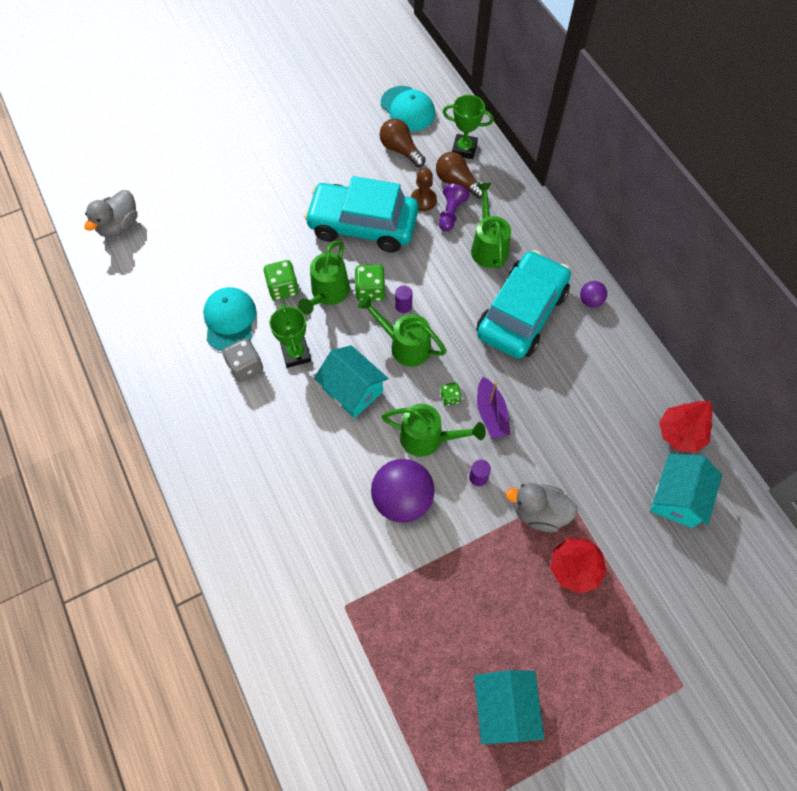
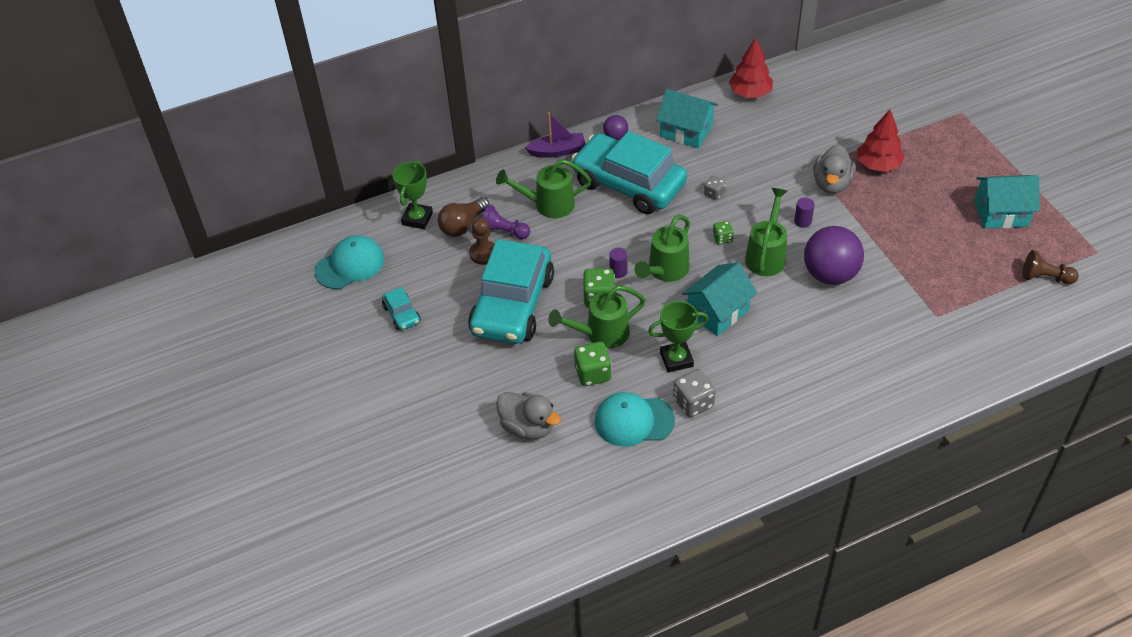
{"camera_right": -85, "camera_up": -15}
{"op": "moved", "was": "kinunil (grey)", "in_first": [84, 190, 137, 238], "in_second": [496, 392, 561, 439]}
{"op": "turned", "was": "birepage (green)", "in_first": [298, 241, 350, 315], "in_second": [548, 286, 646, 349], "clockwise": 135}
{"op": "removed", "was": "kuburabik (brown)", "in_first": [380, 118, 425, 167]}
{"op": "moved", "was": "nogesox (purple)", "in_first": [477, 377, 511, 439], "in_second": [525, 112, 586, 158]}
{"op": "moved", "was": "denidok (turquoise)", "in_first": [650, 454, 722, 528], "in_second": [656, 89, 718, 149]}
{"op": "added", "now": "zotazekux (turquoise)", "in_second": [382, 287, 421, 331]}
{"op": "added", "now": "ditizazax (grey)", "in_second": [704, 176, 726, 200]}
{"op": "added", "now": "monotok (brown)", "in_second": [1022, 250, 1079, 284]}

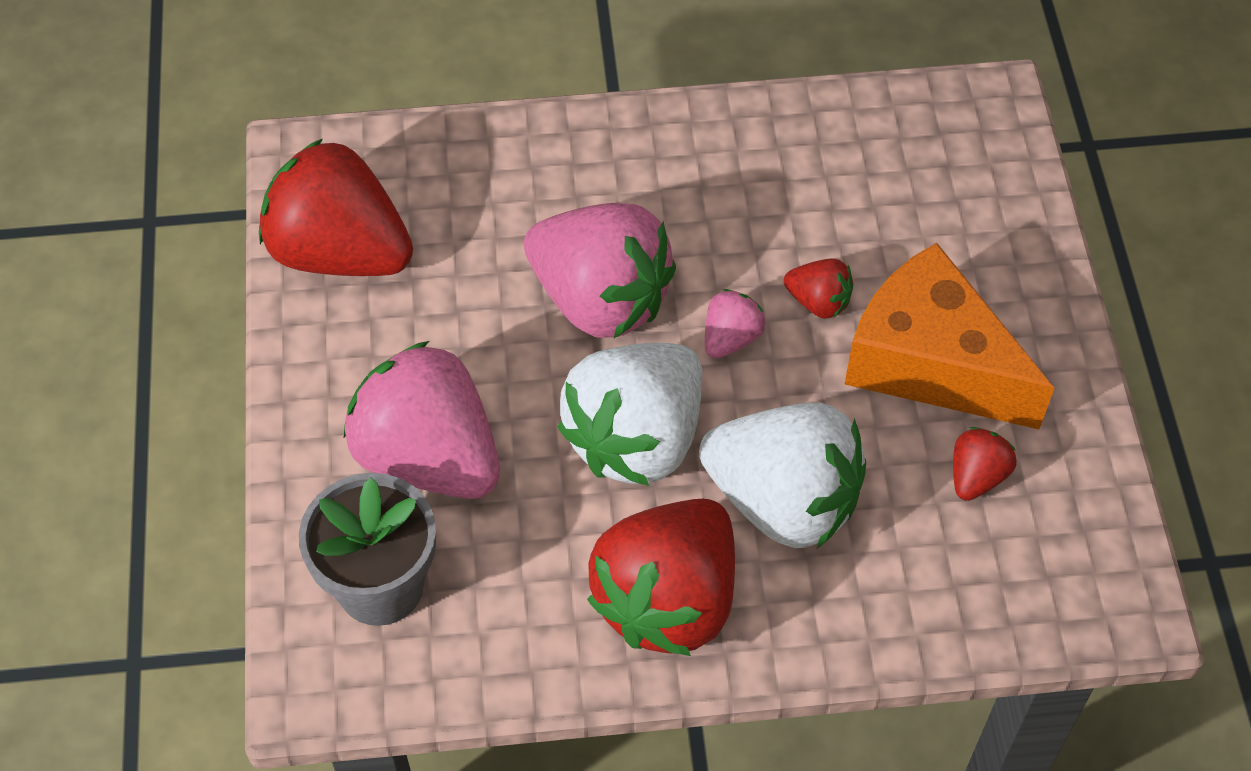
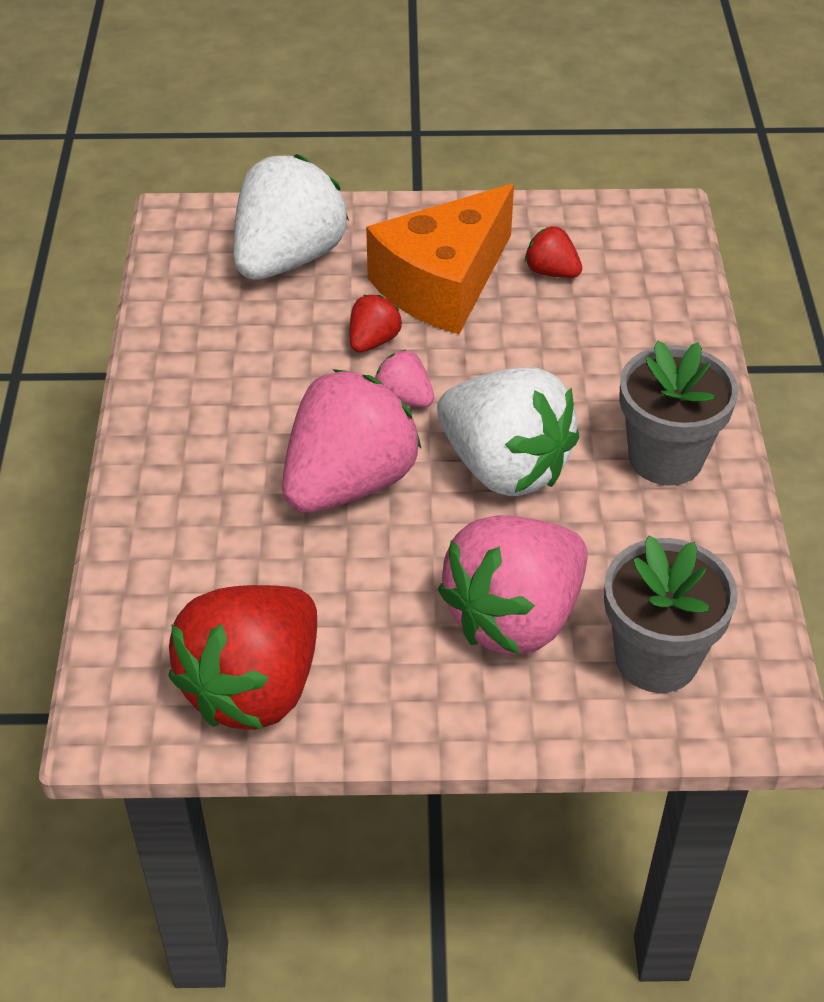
{"camera_right": -85, "camera_up": -10}
{"op": "replaced", "was": "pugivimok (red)", "now": "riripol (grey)", "in_first": [587, 499, 735, 656], "in_second": [619, 341, 738, 485]}
{"op": "moved", "was": "pugivimok (white)", "in_first": [699, 403, 866, 549], "in_second": [233, 154, 349, 280]}

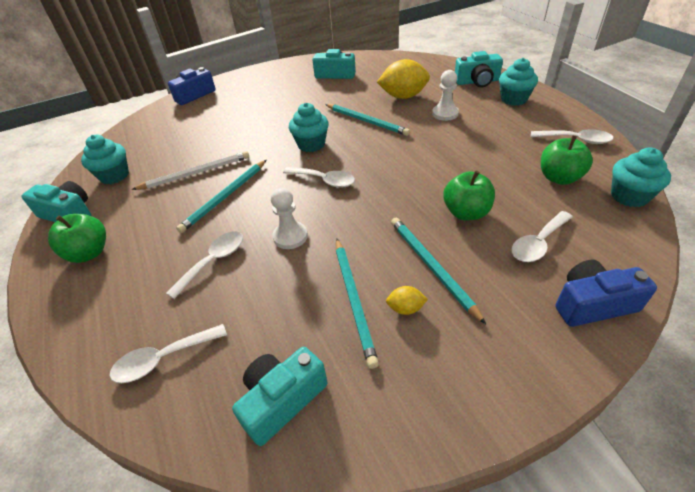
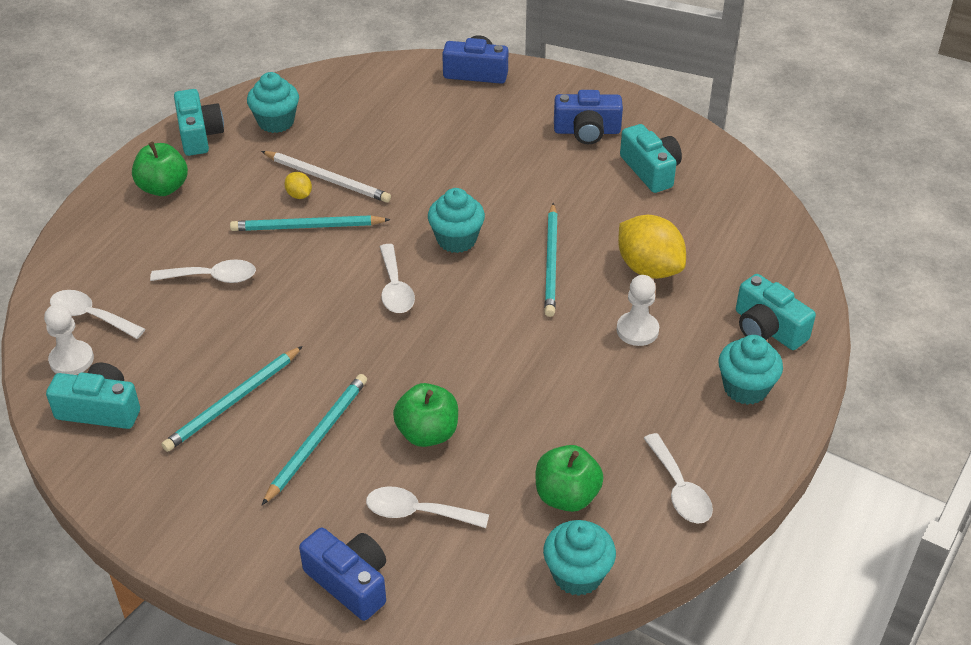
{"camera_right": 50, "camera_up": 0}
{"op": "moved", "was": "monotok (white)", "in_first": [271, 188, 308, 249], "in_second": [44, 304, 94, 375]}
{"op": "moved", "was": "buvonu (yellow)", "in_first": [386, 286, 428, 315], "in_second": [284, 172, 312, 199]}
{"op": "added", "now": "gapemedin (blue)", "in_second": [554, 90, 623, 144]}

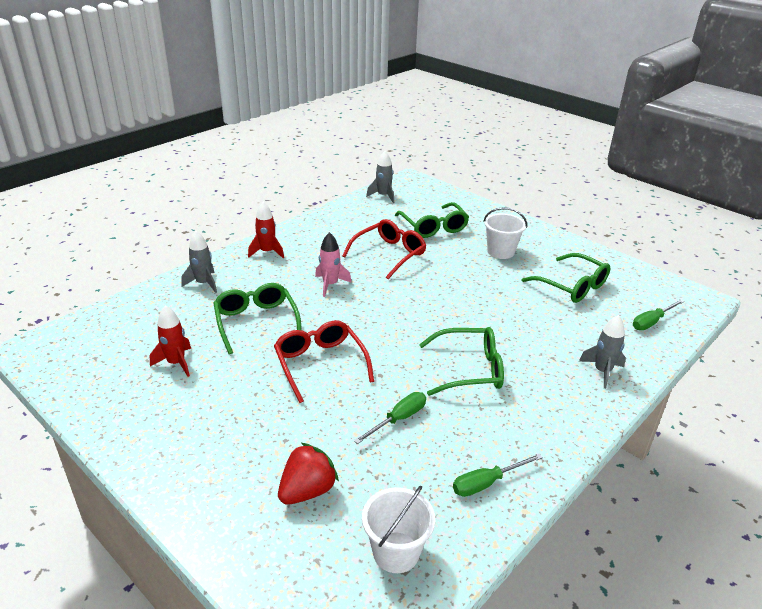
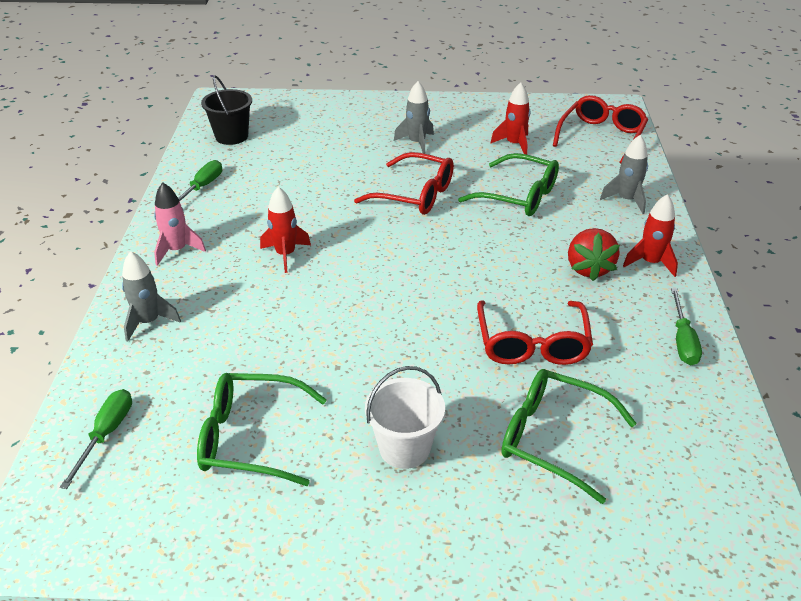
{"camera_right": 140, "camera_up": 5}
{"op": "moved", "was": "pugivimok (red)", "in_first": [278, 442, 339, 505], "in_second": [568, 228, 620, 281]}
{"op": "moved", "was": "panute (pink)", "in_first": [315, 232, 352, 297], "in_second": [154, 182, 206, 266]}
{"op": "moved", "was": "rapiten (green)", "in_first": [354, 392, 426, 444], "in_second": [671, 288, 702, 365]}
{"op": "recoloured", "was": "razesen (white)", "now": "razesen (black)", "in_first": [362, 486, 435, 573], "in_second": [201, 75, 252, 145]}
{"op": "moved", "was": "panute (grey)", "in_first": [366, 151, 394, 203], "in_second": [394, 81, 434, 154]}
{"op": "replaced", "was": "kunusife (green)", "now": "panute (red)", "in_first": [419, 327, 504, 396], "in_second": [260, 187, 311, 273]}
{"op": "added", "now": "kunusife (red)", "in_second": [553, 95, 648, 164]}

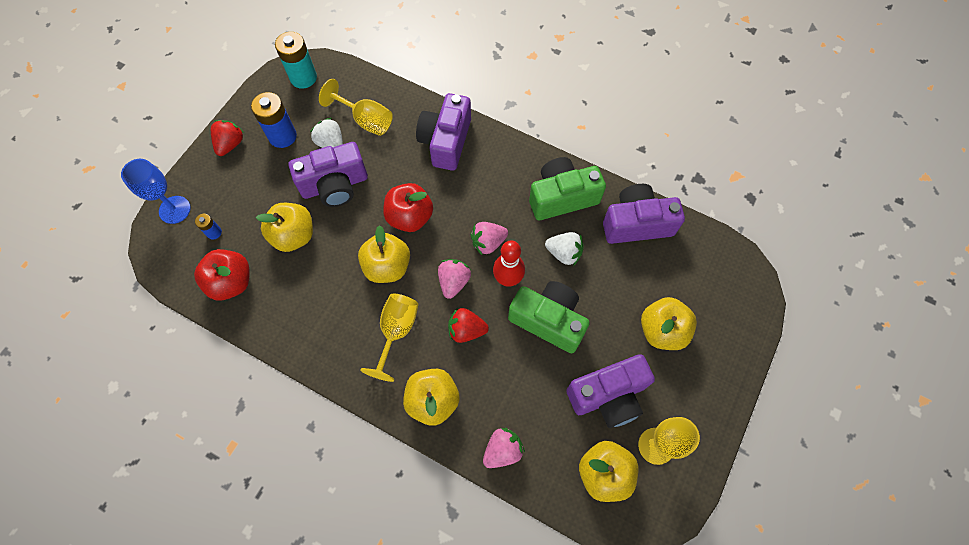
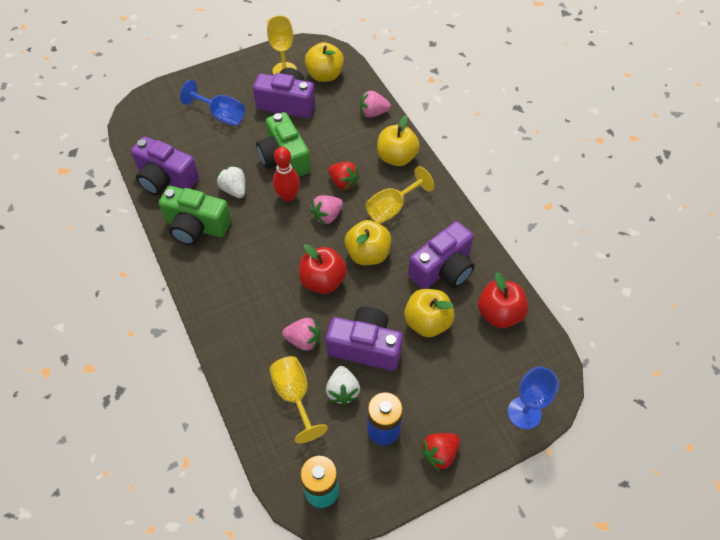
{"camera_right": -145, "camera_up": -10}
{"op": "removed", "was": "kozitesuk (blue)", "in_first": [195, 214, 222, 239]}
{"op": "moved", "was": "gapemedin (purple)", "in_first": [416, 93, 471, 171], "in_second": [408, 221, 475, 289]}
{"op": "moved", "was": "pugivimok (pink)", "in_first": [470, 222, 508, 255], "in_second": [282, 318, 320, 350]}
{"op": "replaced", "was": "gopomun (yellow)", "now": "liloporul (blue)", "in_first": [641, 297, 697, 350], "in_second": [180, 80, 245, 126]}

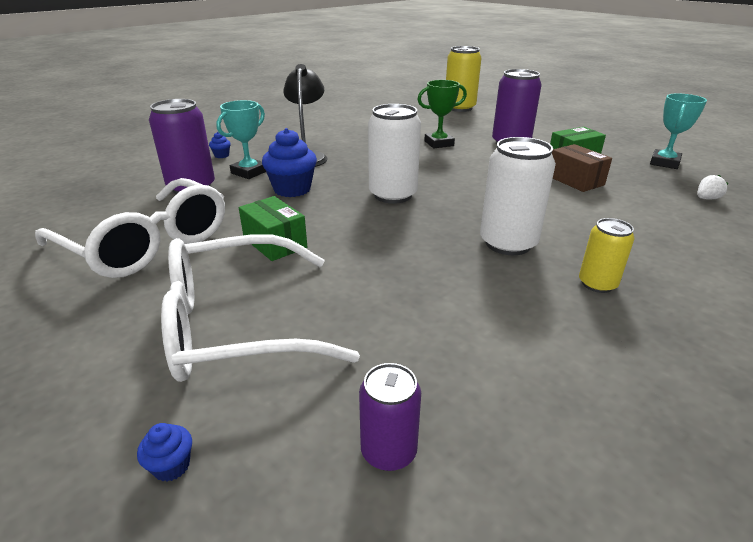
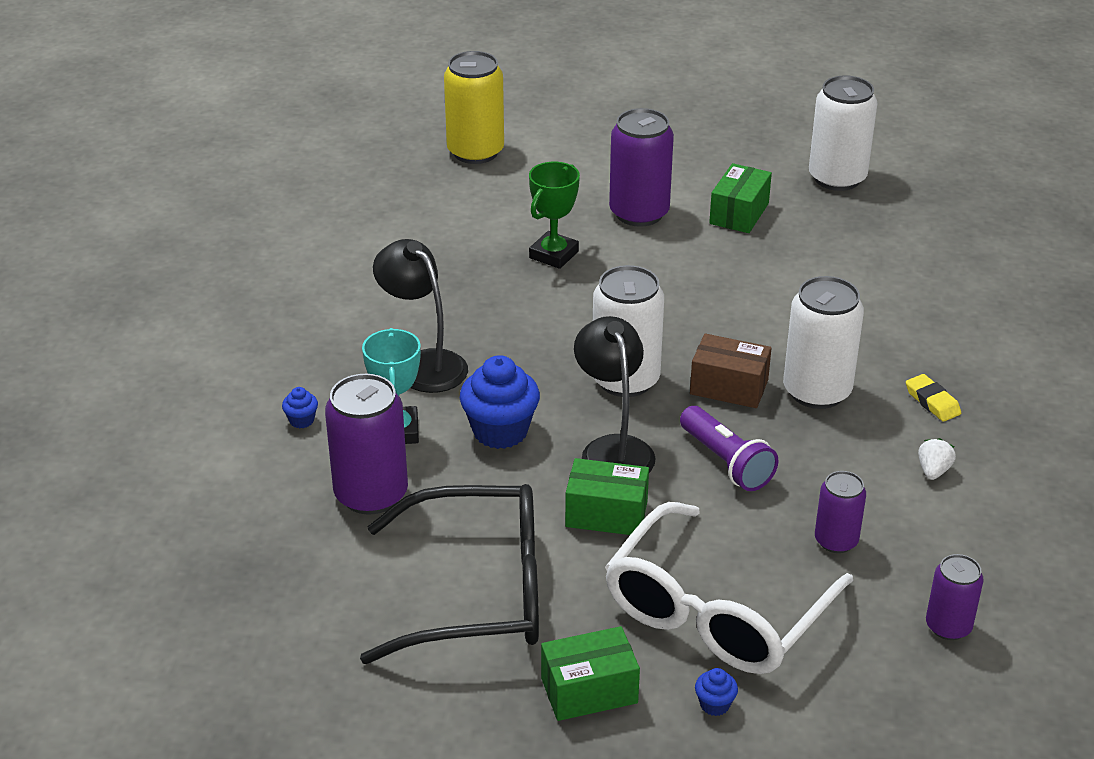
{"camera_right": -40, "camera_up": 5}
{"op": "recoloured", "was": "kunusife (white)", "now": "kunusife (black)", "in_first": [35, 178, 225, 278], "in_second": [360, 484, 539, 664]}
{"op": "moved", "was": "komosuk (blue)", "in_first": [137, 423, 192, 481], "in_second": [695, 668, 738, 716]}
{"op": "moved", "was": "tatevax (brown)", "in_first": [552, 144, 612, 192], "in_second": [690, 333, 772, 408]}
{"op": "replaced", "was": "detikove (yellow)", "now": "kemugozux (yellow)", "in_first": [579, 218, 635, 293], "in_second": [906, 374, 961, 422]}
{"op": "replaced", "was": "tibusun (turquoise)", "now": "detikove (white)", "in_first": [650, 93, 707, 169], "in_second": [809, 75, 877, 191]}
{"op": "moved", "was": "pugivimok (white)", "in_first": [697, 175, 729, 199], "in_second": [918, 438, 956, 480]}
{"op": "added", "now": "tatevax (green)", "in_second": [541, 626, 640, 721]}
{"op": "added", "now": "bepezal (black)", "in_second": [574, 316, 655, 473]}
{"op": "added", "now": "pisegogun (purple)", "in_second": [680, 406, 778, 491]}
{"op": "added", "now": "detikove (purple)", "in_second": [815, 471, 866, 553]}

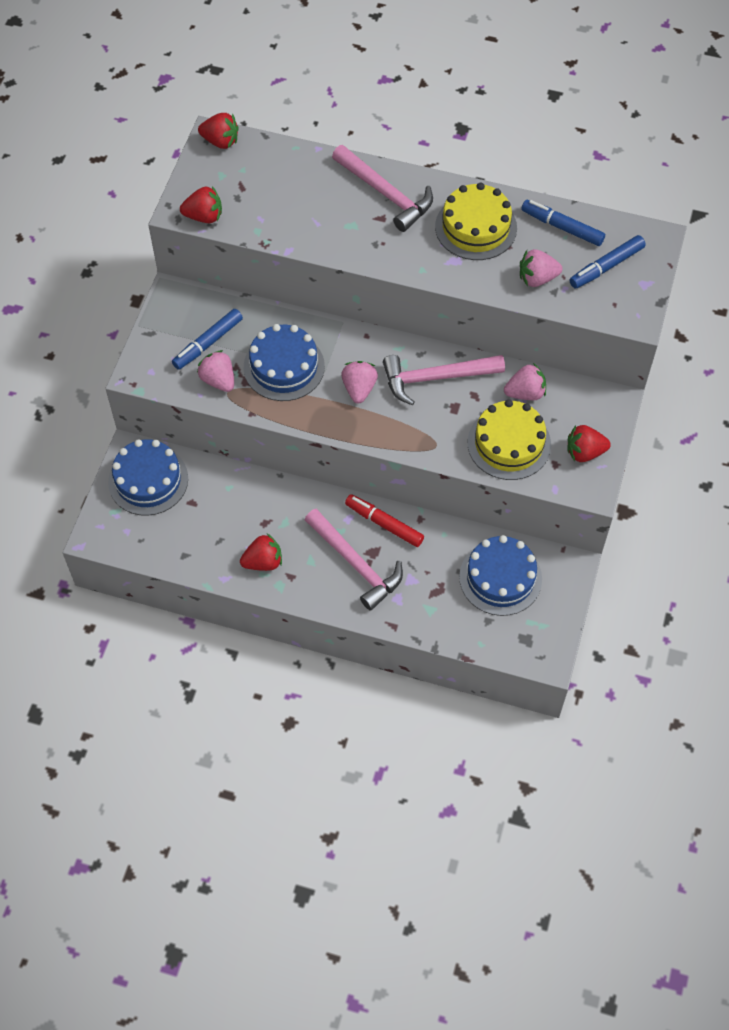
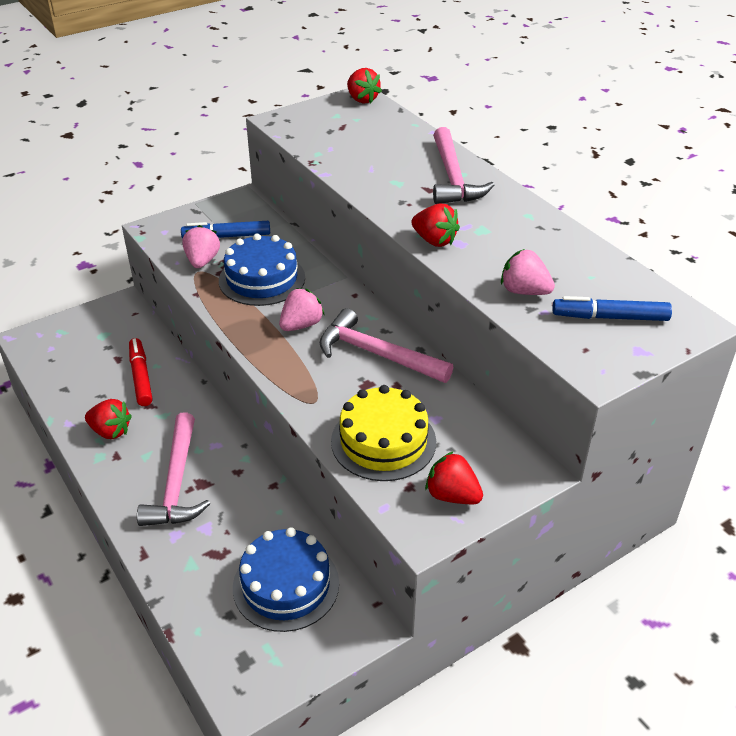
{"camera_right": 40, "camera_up": -20}
{"op": "removed", "was": "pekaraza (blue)", "in_first": [108, 439, 188, 516]}
{"op": "moved", "was": "pugivimok (red)", "in_first": [180, 186, 222, 223], "in_second": [411, 203, 460, 247]}
{"op": "moved", "was": "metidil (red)", "in_first": [345, 494, 424, 547], "in_second": [129, 338, 152, 406]}
{"op": "removed", "was": "pekaraza (yellow)", "in_first": [435, 183, 517, 260]}
{"op": "removed", "was": "pugivimok (pink)", "in_first": [504, 363, 546, 400]}
{"op": "removed", "was": "metidil (blue)", "in_first": [521, 200, 605, 246]}

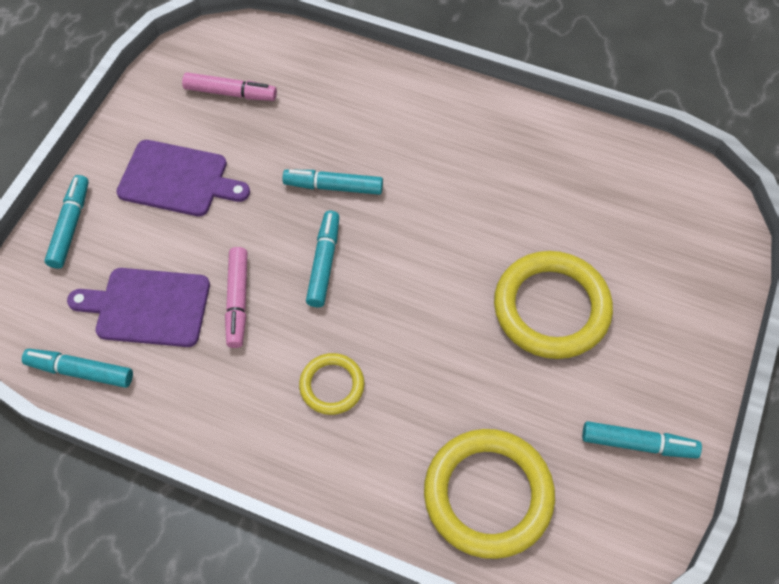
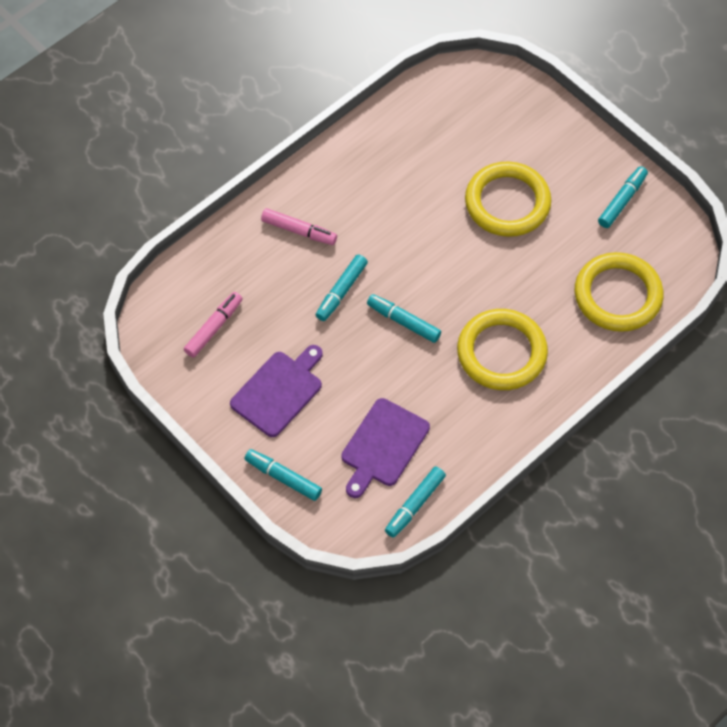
{"camera_right": -65, "camera_up": 0}
{"op": "moved", "was": "metidil (pink)", "in_first": [225, 247, 248, 348], "in_second": [261, 208, 337, 245]}
{"op": "resized", "was": "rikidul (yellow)", "in_first": [299, 353, 364, 415], "in_second": [457, 309, 548, 390], "ratio": 1.88}

